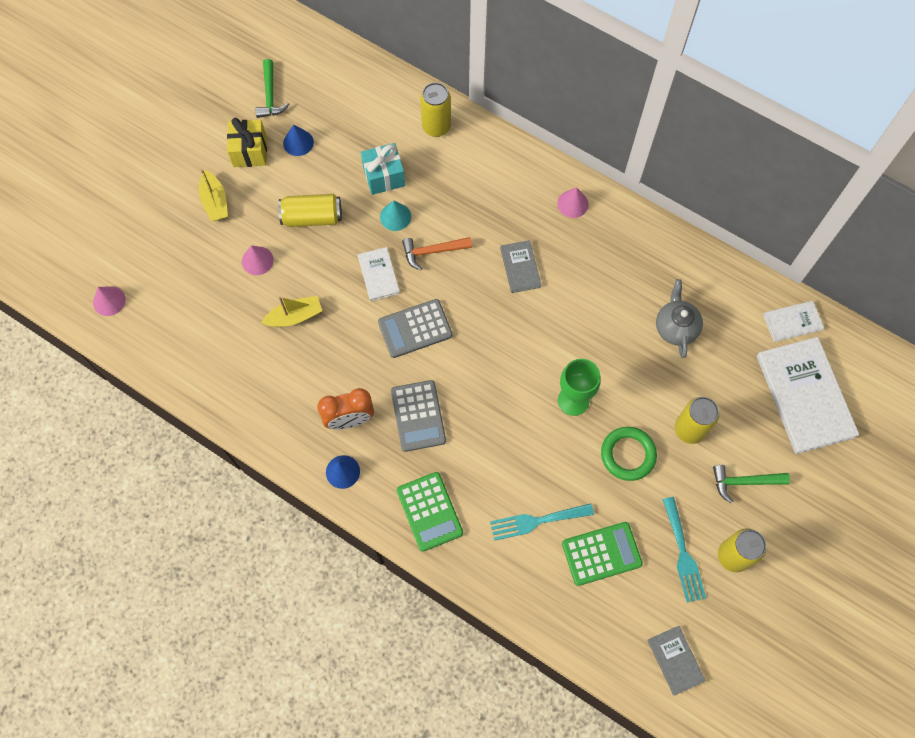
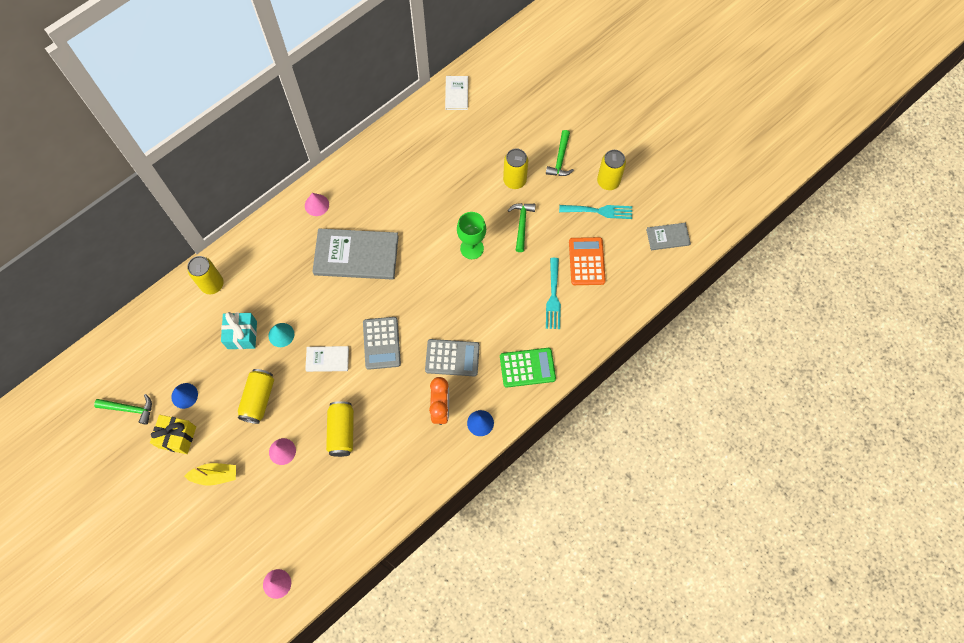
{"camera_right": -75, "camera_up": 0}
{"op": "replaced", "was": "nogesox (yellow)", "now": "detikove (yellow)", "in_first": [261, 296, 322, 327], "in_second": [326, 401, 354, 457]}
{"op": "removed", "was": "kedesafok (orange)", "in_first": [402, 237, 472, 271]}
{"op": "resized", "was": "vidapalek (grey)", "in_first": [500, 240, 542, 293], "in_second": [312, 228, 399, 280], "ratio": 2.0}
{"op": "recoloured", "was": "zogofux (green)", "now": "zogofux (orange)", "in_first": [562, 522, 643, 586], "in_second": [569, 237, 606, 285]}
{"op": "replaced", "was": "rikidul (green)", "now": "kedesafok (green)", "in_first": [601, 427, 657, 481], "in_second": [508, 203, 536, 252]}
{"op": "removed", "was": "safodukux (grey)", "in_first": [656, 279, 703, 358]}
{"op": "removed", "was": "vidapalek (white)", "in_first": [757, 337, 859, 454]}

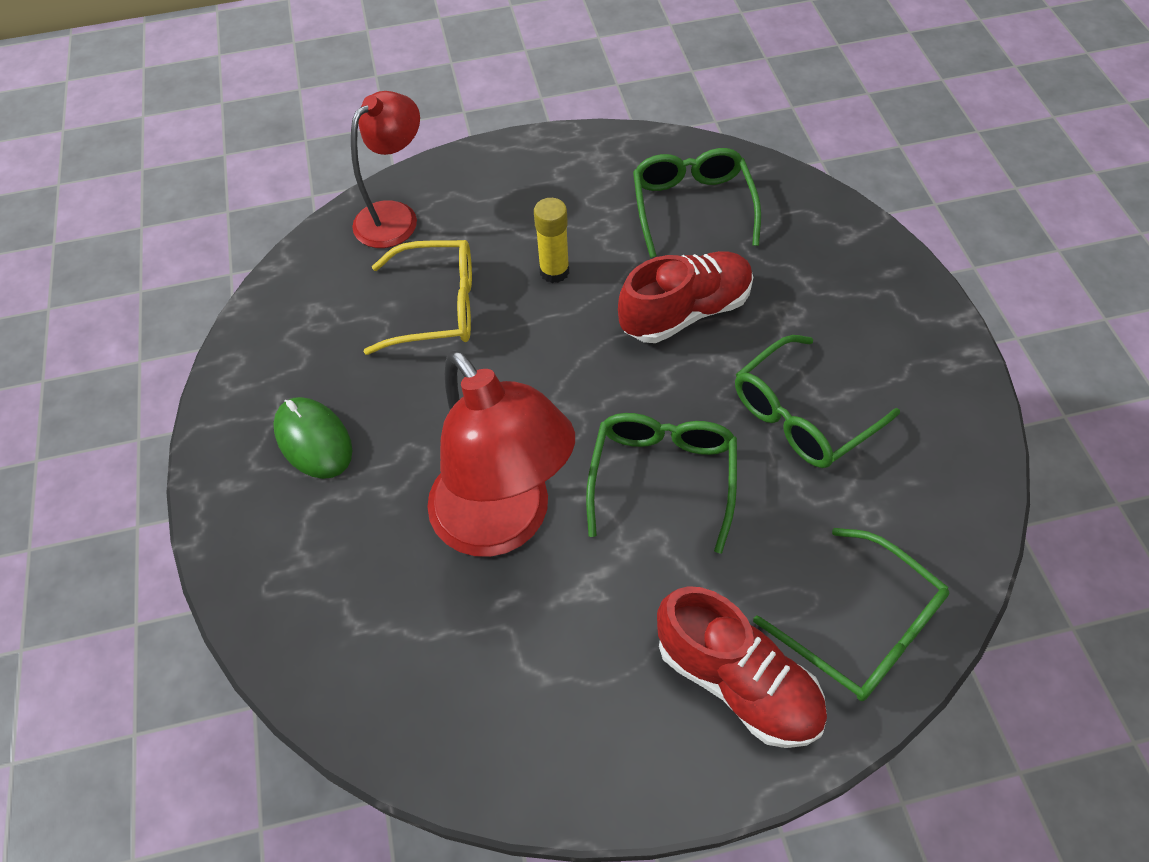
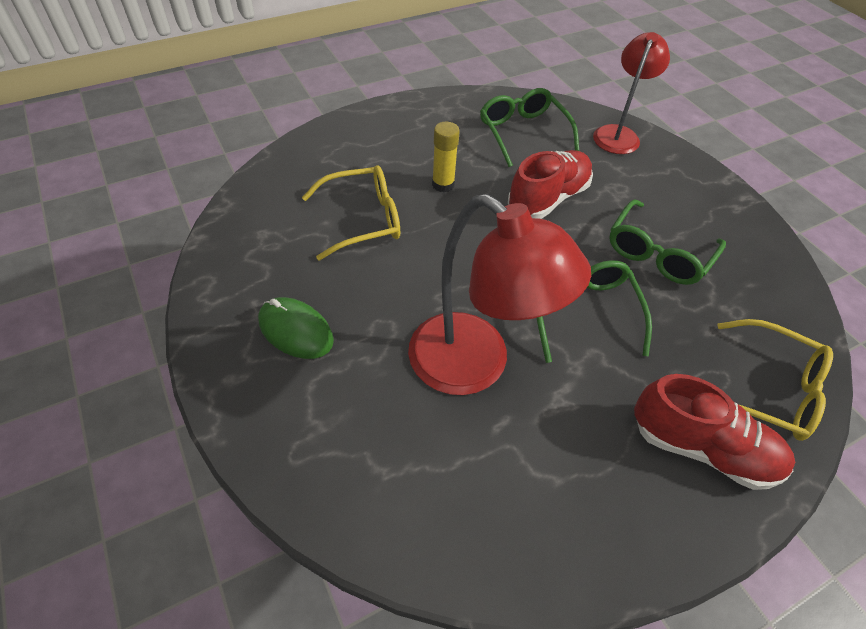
{"camera_right": -20, "camera_up": -5}
{"op": "moved", "was": "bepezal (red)", "in_first": [351, 91, 420, 248], "in_second": [593, 32, 670, 154]}
{"op": "recoloured", "was": "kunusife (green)", "now": "kunusife (yellow)", "in_first": [753, 528, 949, 701], "in_second": [717, 319, 833, 441]}

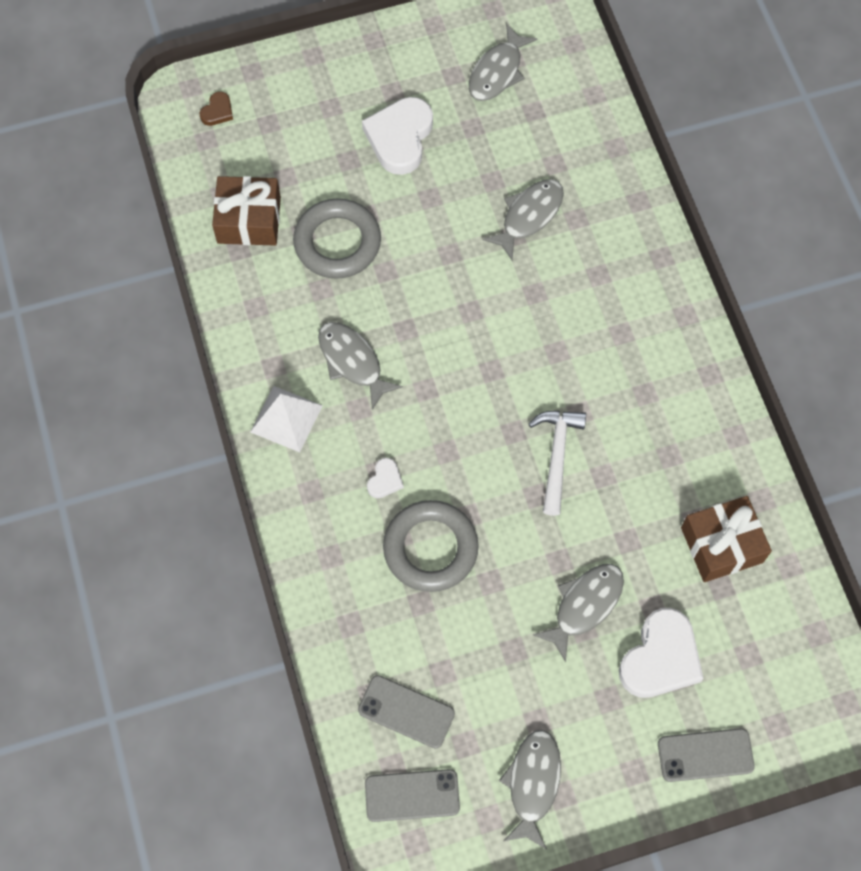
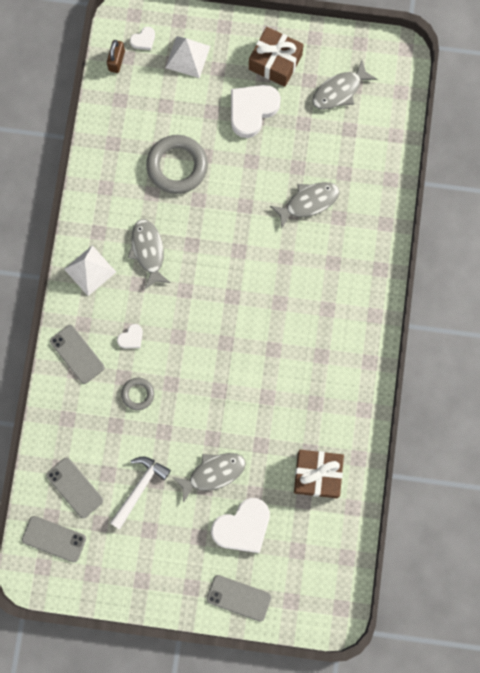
{"camera_right": 25, "camera_up": 10}
{"op": "recoloured", "was": "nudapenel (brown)", "now": "nudapenel (white)", "in_first": [200, 91, 233, 126], "in_second": [130, 27, 155, 50]}
{"op": "moved", "was": "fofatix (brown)", "in_first": [212, 176, 281, 246], "in_second": [249, 27, 304, 87]}
{"op": "resized", "was": "rikidul (grey)", "in_first": [383, 500, 479, 592], "in_second": [121, 378, 154, 410], "ratio": 0.52}
{"op": "removed", "was": "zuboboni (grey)", "in_first": [499, 730, 561, 849]}
{"op": "moved", "was": "kedesafok (white)", "in_first": [529, 411, 586, 516], "in_second": [110, 456, 171, 530]}
{"op": "added", "now": "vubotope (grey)", "in_second": [50, 325, 104, 384]}
{"op": "added", "now": "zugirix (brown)", "in_second": [107, 40, 125, 73]}
{"op": "added", "now": "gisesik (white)", "in_second": [166, 36, 210, 78]}

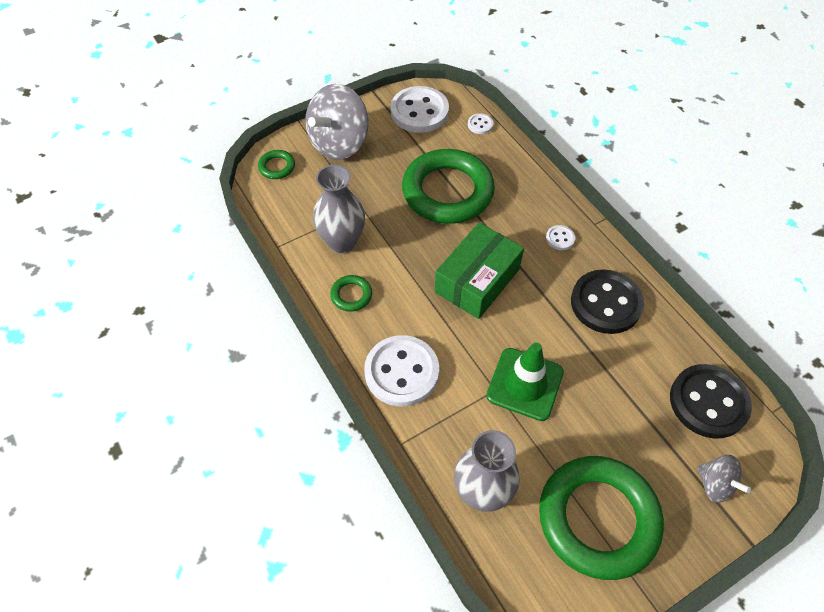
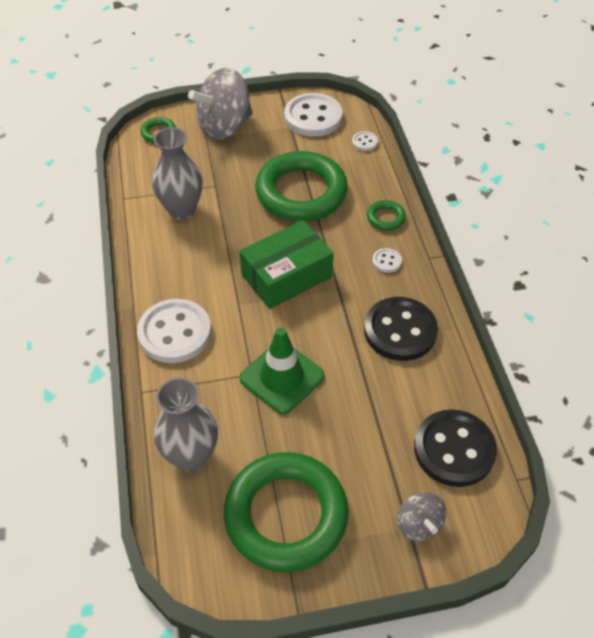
{"camera_right": 20, "camera_up": -5}
{"op": "moved", "was": "rikidul (green)", "in_first": [330, 275, 372, 312], "in_second": [367, 200, 406, 230]}

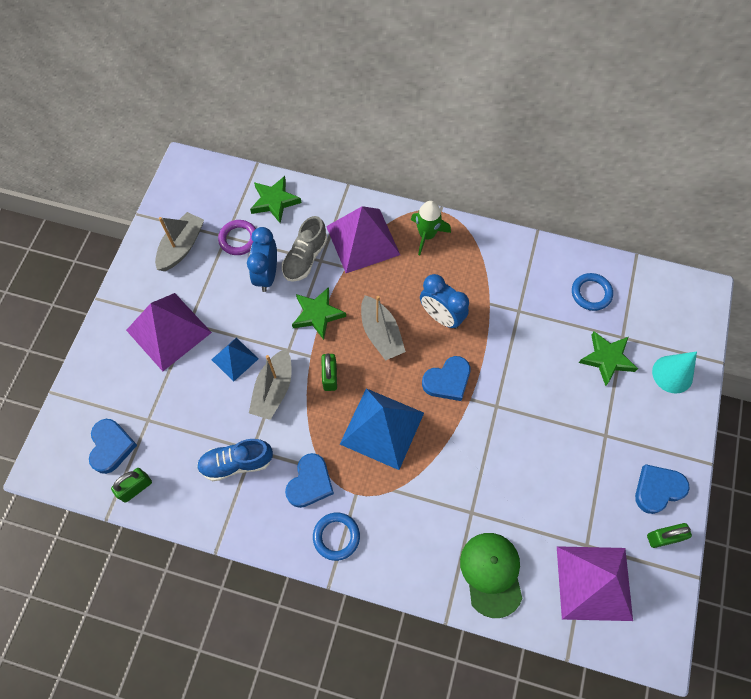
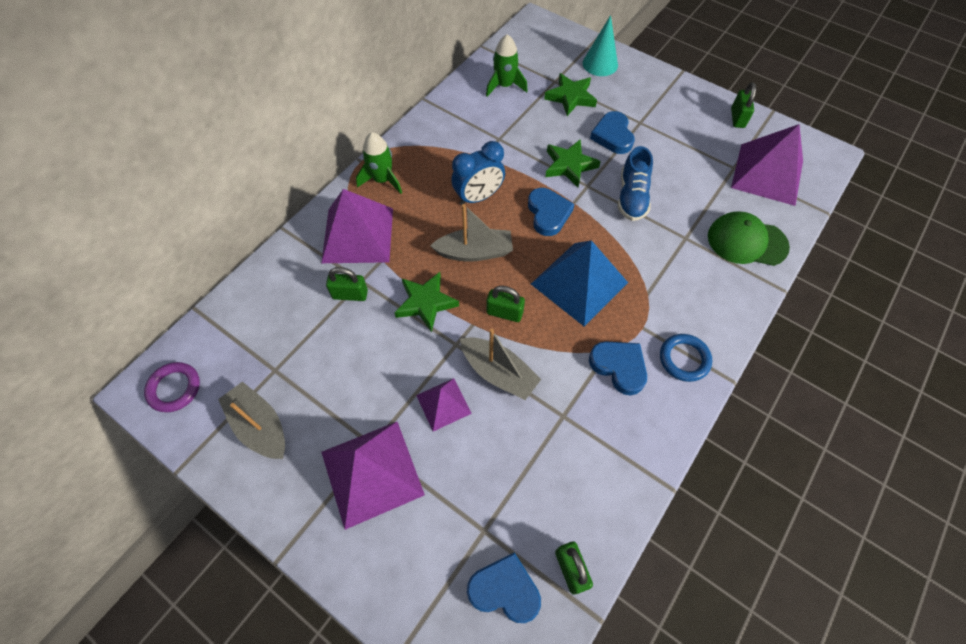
{"camera_right": -70, "camera_up": -5}
{"op": "moved", "was": "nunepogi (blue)", "in_first": [197, 439, 273, 481], "in_second": [618, 146, 653, 221]}
{"op": "recoloured", "was": "gisesik (blue)", "now": "gisesik (purple)", "in_first": [211, 338, 259, 382], "in_second": [416, 378, 472, 432]}
{"op": "moved", "was": "rikidul (purple)", "in_first": [218, 220, 256, 255], "in_second": [144, 362, 200, 412]}
{"op": "removed", "was": "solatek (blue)", "in_first": [247, 227, 277, 292]}
{"op": "moved", "was": "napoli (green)", "in_first": [250, 176, 301, 223], "in_second": [545, 139, 601, 187]}
{"op": "replaced", "was": "nunepogi (grey)", "now": "zugirix (green)", "in_first": [282, 216, 327, 281], "in_second": [326, 267, 368, 301]}
{"op": "replaced", "was": "rikidul (blue)", "now": "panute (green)", "in_first": [572, 273, 613, 311], "in_second": [486, 34, 528, 96]}
{"op": "moved", "was": "nudapenel (blue)", "in_first": [635, 464, 690, 514], "in_second": [590, 111, 635, 154]}

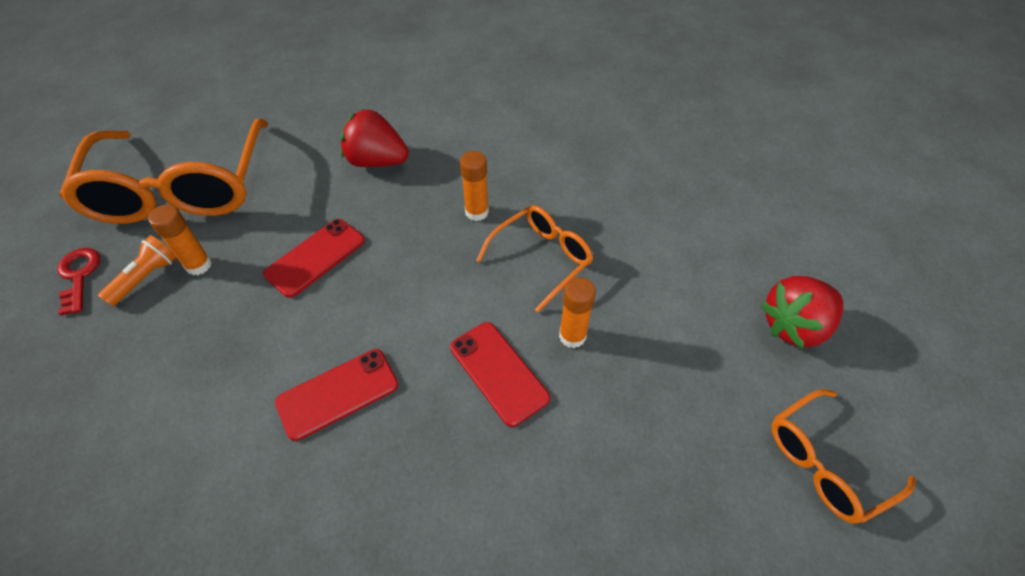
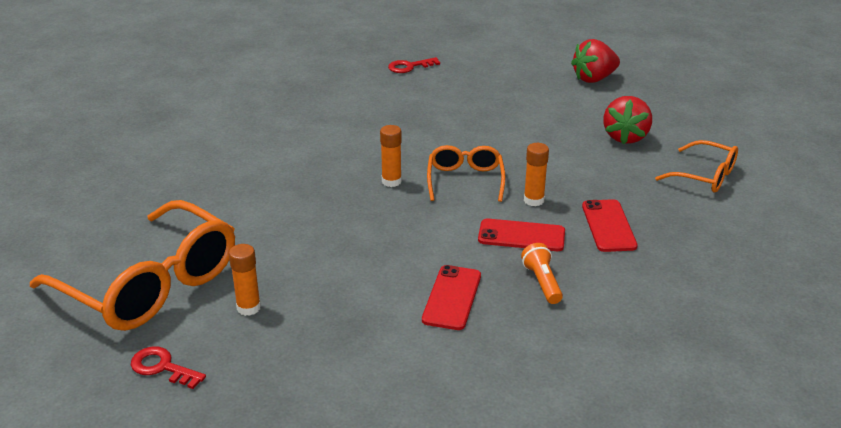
{"camera_right": -45, "camera_up": -20}
{"op": "moved", "was": "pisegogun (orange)", "in_first": [98, 235, 176, 306], "in_second": [521, 243, 563, 304]}
{"op": "moved", "was": "vubotope (red)", "in_first": [263, 219, 365, 298], "in_second": [582, 199, 638, 252]}
{"op": "moved", "was": "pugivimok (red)", "in_first": [341, 109, 409, 167], "in_second": [571, 39, 620, 83]}
{"op": "turned", "was": "kunusife (orange)", "in_first": [771, 389, 916, 524], "in_second": [655, 140, 738, 193], "clockwise": -75}
{"op": "added", "now": "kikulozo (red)", "in_second": [388, 57, 440, 73]}

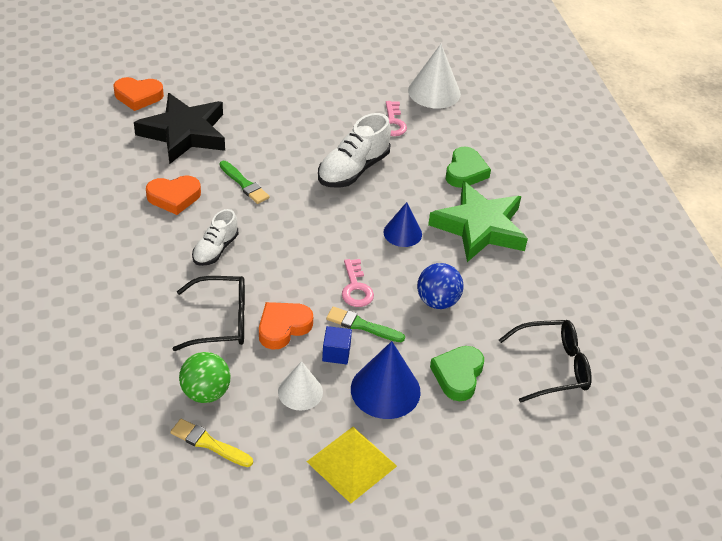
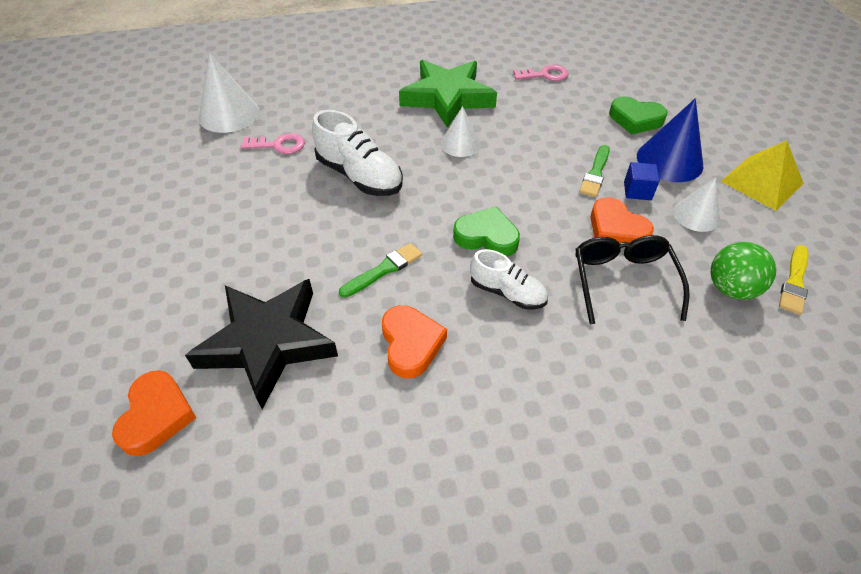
{"camera_right": -85, "camera_up": 5}
{"op": "moved", "was": "kikulozo (pink)", "in_first": [342, 259, 374, 307], "in_second": [513, 65, 569, 81]}
{"op": "recoloured", "was": "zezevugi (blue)", "now": "zezevugi (white)", "in_first": [383, 202, 422, 247], "in_second": [441, 106, 481, 157]}
{"op": "removed", "was": "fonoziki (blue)", "in_first": [417, 263, 464, 309]}
{"op": "moved", "was": "nudapenel (green)", "in_first": [446, 146, 491, 188], "in_second": [453, 207, 520, 256]}
{"op": "removed", "was": "kunusife (black)", "in_first": [499, 320, 592, 403]}

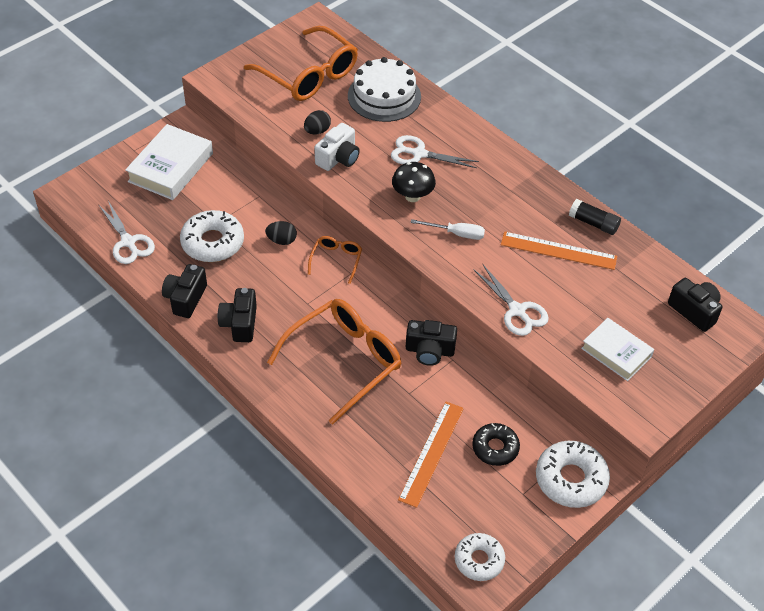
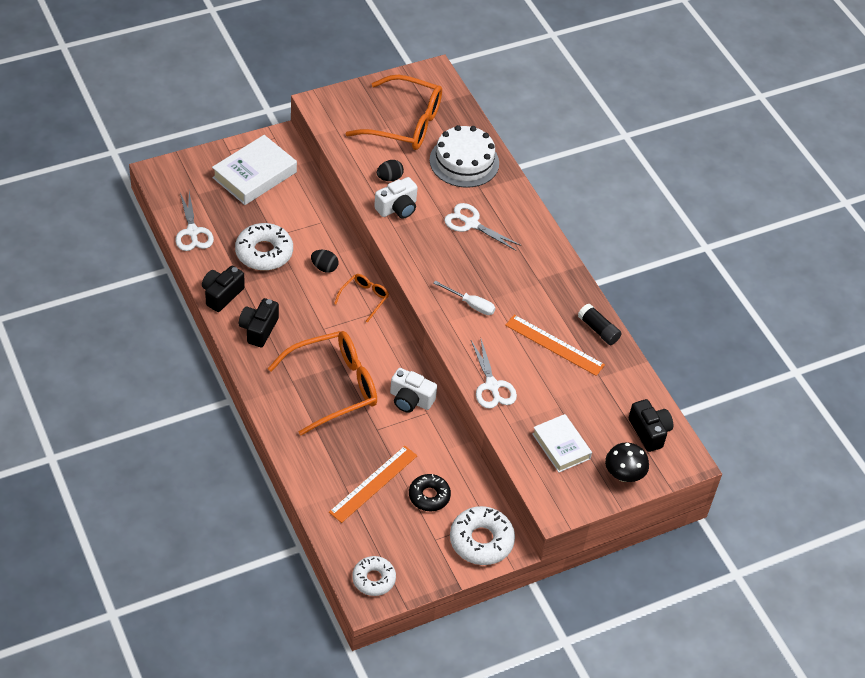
{"camera_right": 15, "camera_up": 0}
{"op": "turned", "was": "kunusife (orange)", "in_first": [244, 26, 358, 101], "in_second": [346, 75, 442, 150], "clockwise": -45}
{"op": "moved", "was": "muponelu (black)", "in_first": [392, 162, 436, 202], "in_second": [605, 442, 649, 482]}
{"op": "recoloured", "was": "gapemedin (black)", "now": "gapemedin (white)", "in_first": [406, 320, 457, 366], "in_second": [390, 368, 437, 412]}

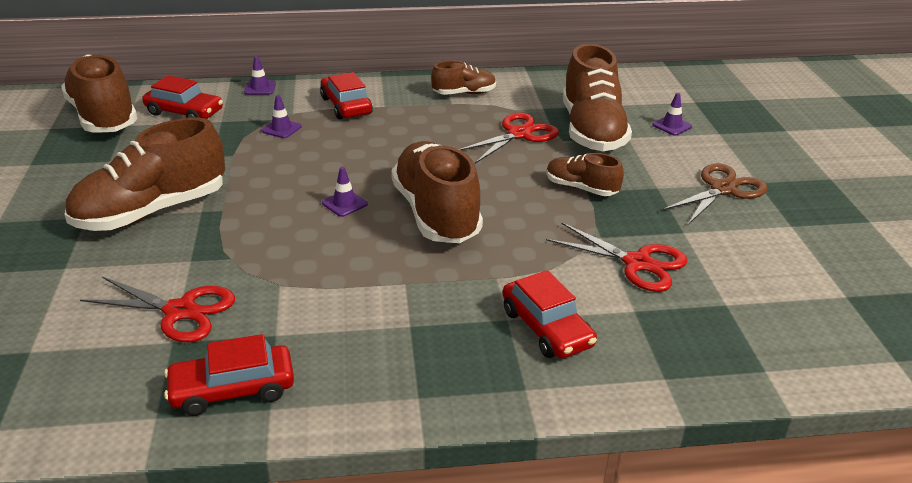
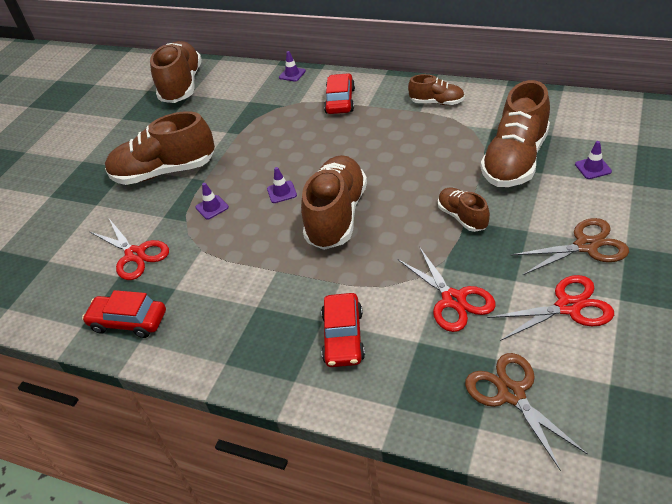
{"camera_right": 35, "camera_up": 10}
{"op": "removed", "was": "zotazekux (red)", "in_first": [142, 75, 223, 119]}
{"op": "moved", "was": "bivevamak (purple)", "in_first": [261, 95, 302, 138], "in_second": [195, 183, 229, 220]}
{"op": "moved", "was": "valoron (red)", "in_first": [459, 113, 559, 164], "in_second": [487, 275, 614, 341]}
{"op": "added", "now": "valoron (brown)", "in_second": [465, 353, 588, 471]}

